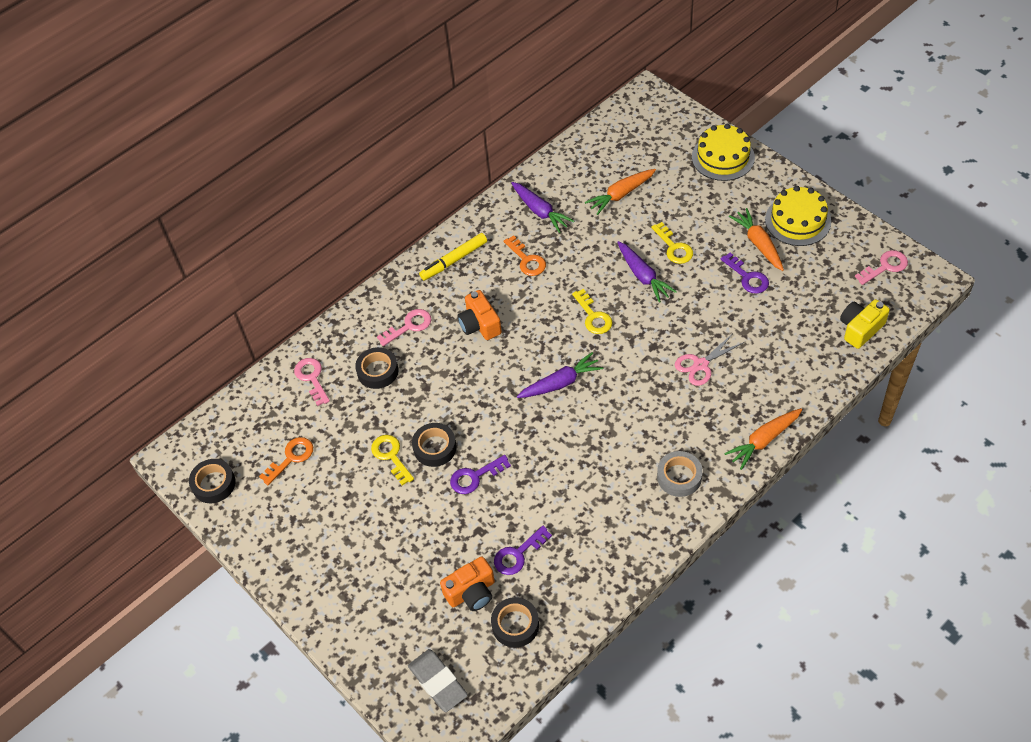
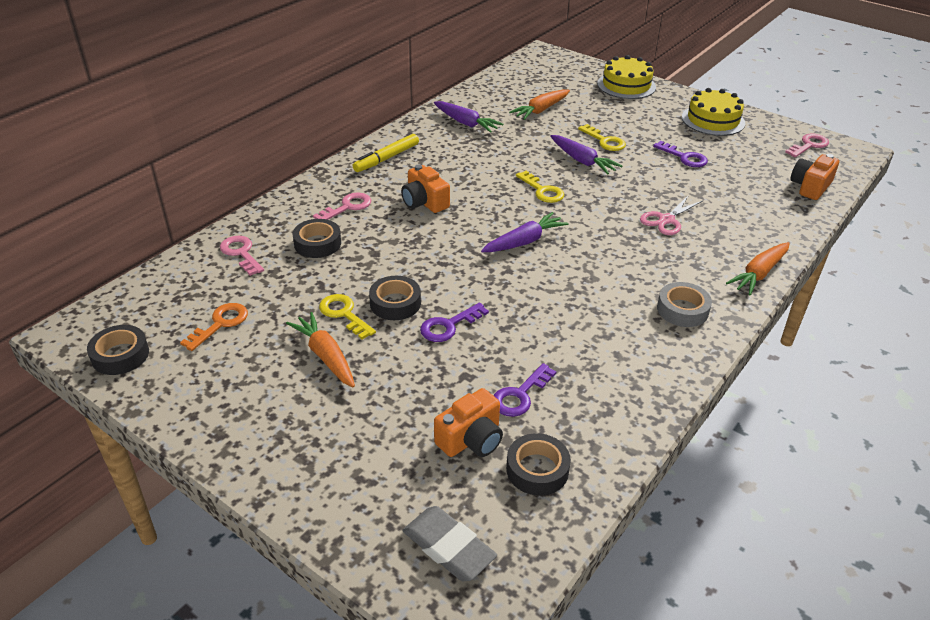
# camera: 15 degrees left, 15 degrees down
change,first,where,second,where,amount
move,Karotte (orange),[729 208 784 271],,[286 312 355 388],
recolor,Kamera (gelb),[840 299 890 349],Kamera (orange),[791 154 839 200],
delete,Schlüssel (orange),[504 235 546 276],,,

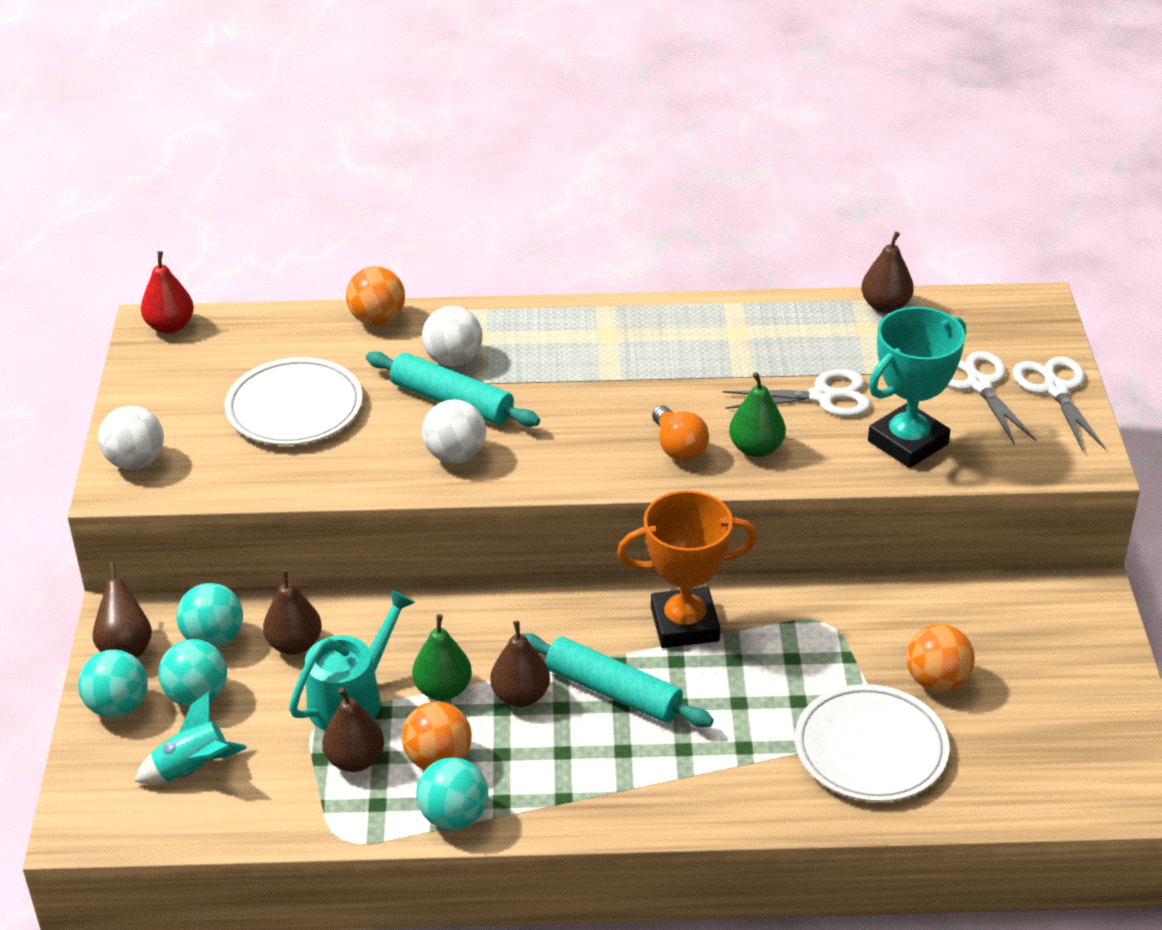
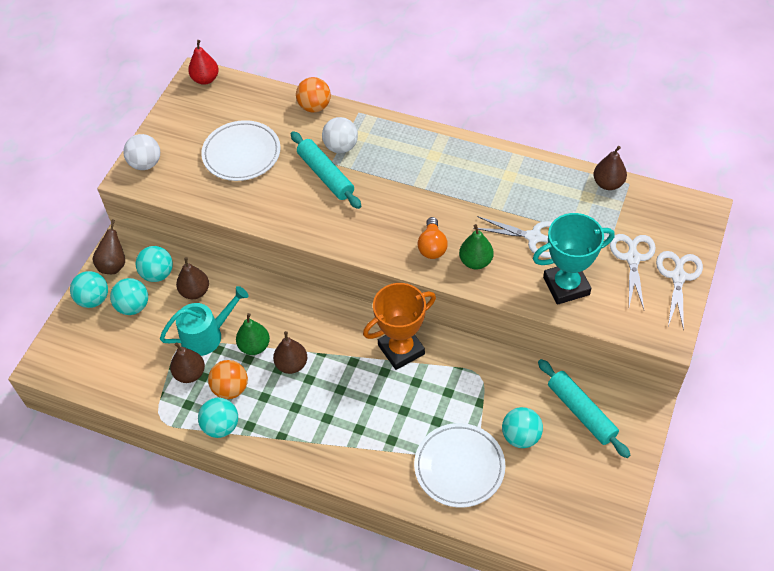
# camera: 25 degrees right, 15 degrees up
change,first,where,second,where,amount
rotate,Pokal (orange),[617 490 757 648],,[363 283 436 370],45 degrees counterclockwise
recolor,Ball (orange),[906 624 975 692],Ball (türkis),[502 407 543 448],
move,Nudelholz (türkis),[522 633 714 727],,[538 359 630 458],
delete,Rakete (türkis),[134 691 247 784],,,
delete,Ball (weiß),[422 399 486 463],,,

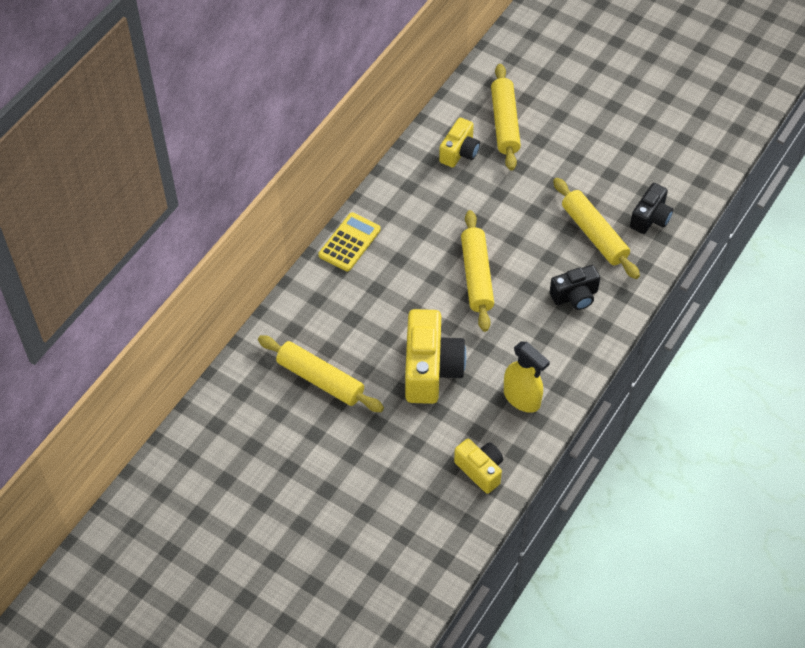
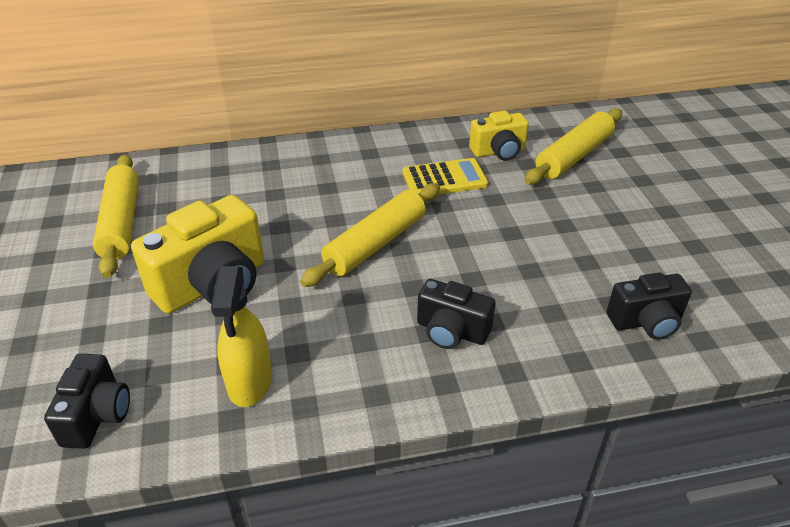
# camera: 45 degrees right, 15 degrees down
change,first,where,second,where,amount
recolor,Kamera (gelb),[454 439 503 494],Kamera (schwarz),[44 354 130 449],
move,Taschenrechner (gelb),[318 212 381 271],,[403 158 488 195],
delete,Nudelholz (gelb),[553 178 640 279],,,

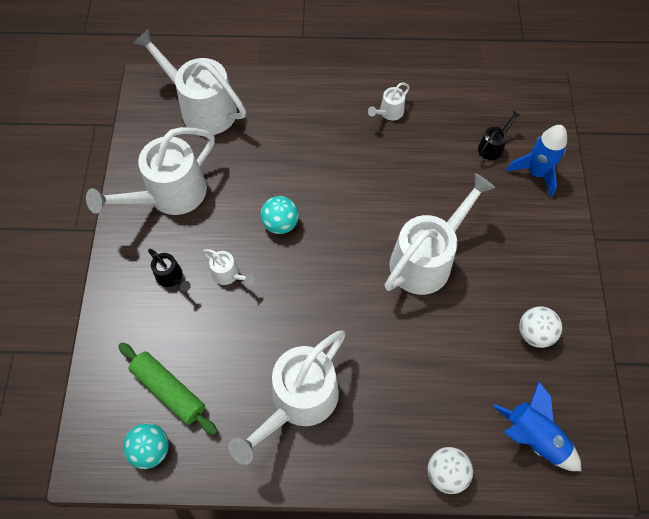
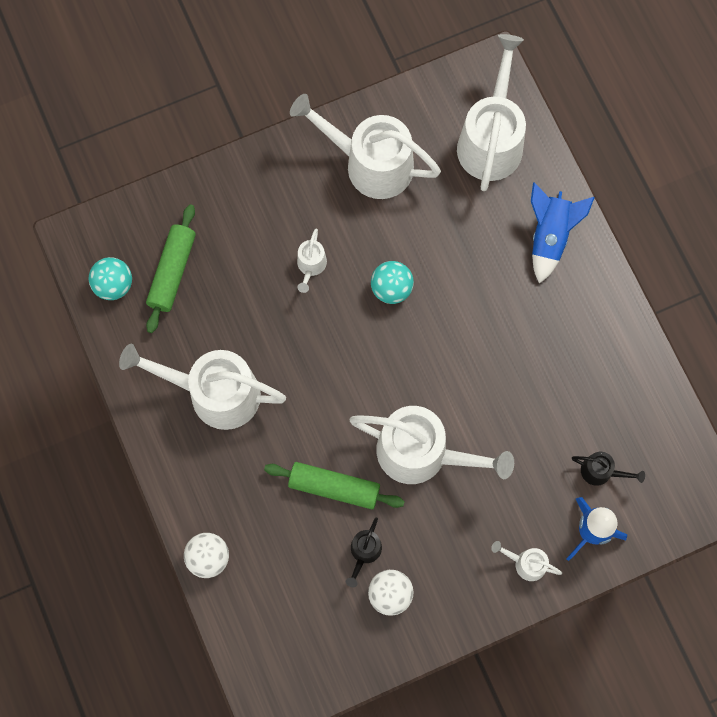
# camera: 65 degrees right, 10 degrees up
change,first,where,second,where,amount
insert,,,Nudelholz (grün),[264 462 405 509],
move,Gießkanne (schwarz),[148 249 191 292],,[346 517 382 587],
move,Gießkanne (weiß),[368 83 410 120],,[491 541 562 581],
move,Rakete (blau),[493 381 581 471],,[531 182 595 283],

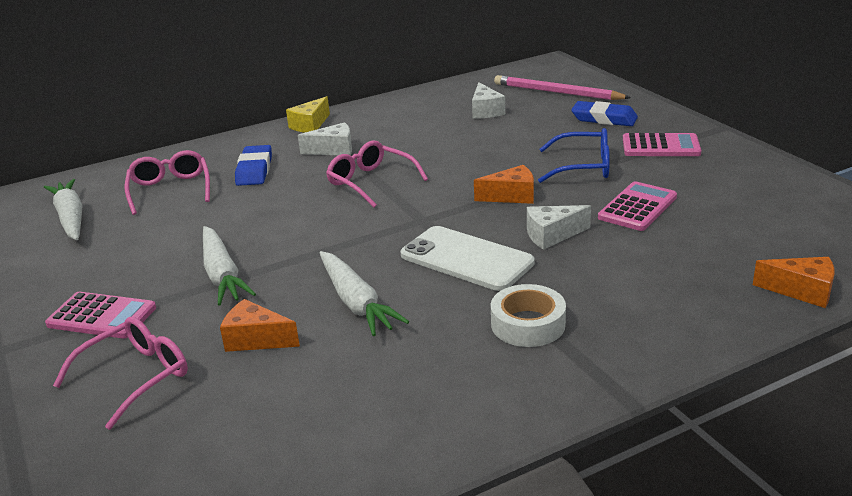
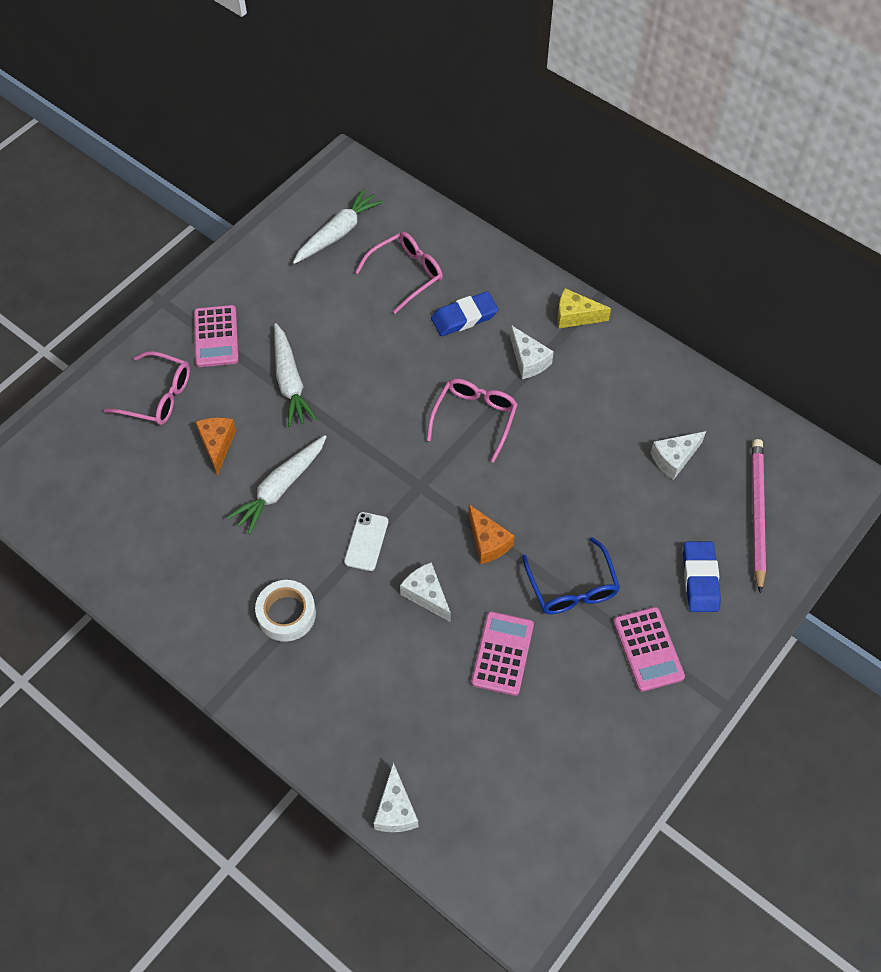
# camera: 65 degrees right, 30 degrees up
change,first,where,second,where,amount
rotate,Karotte (weiß),[203 226 256 305],,[274 323 317 427],60 degrees counterclockwise
resize,Handy (weiß),[401 226 535 291],,[344 512 388 571],x0.56
recolor,Käse (orange),[753 257 835 308],Käse (weiß),[374 762 419 832],
rotate,Taschenrechner (rosa),[598 181 677 231],,[471 611 534 696],90 degrees counterclockwise

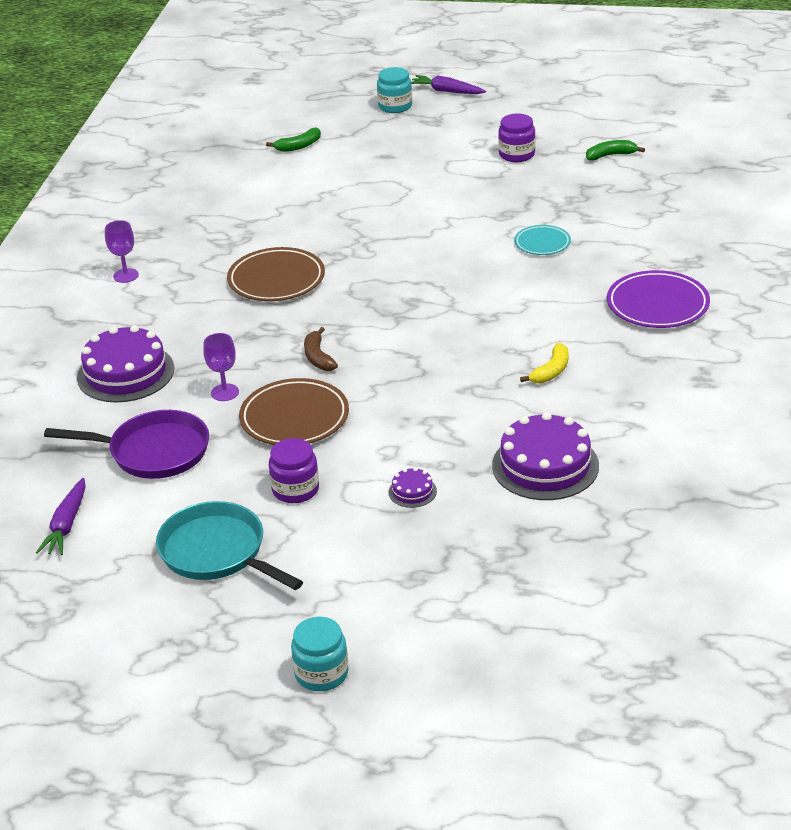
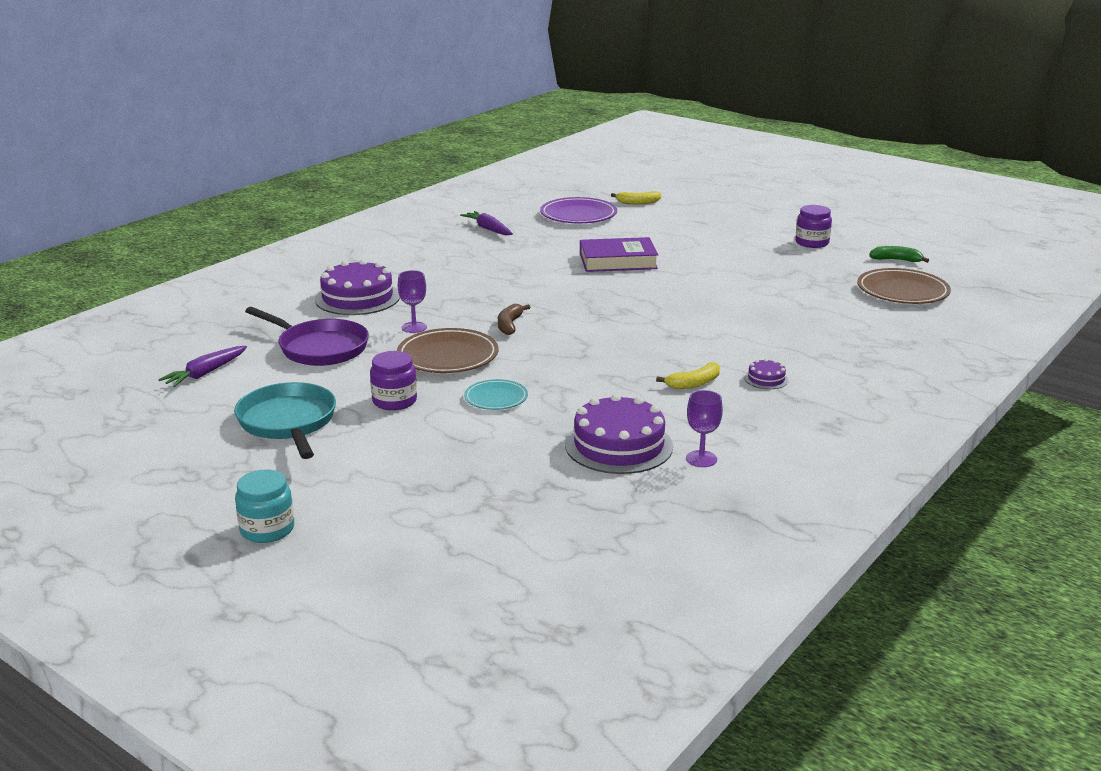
# camera: 25 degrees right, 10 degrees down
change,first,where,second,where,amount
move,Karotte (lila),[411 75 486 94],,[460 211 513 235],
move,Teller (türkis),[514 225 571 255],,[464 379 528 410],
move,Teller (lila),[607 270 710 328],,[540 197 617 223],
insert,,,Buch (lila),[580 237 658 272],
recolor,Banane (grün),[266 127 321 152],Banane (gelb),[611 191 661 205],
move,Kelch (lila),[105 220 139 283],,[686 390 723 467],
move,Kuchen (lila),[389 467 437 508],,[744 359 789 389],
move,Teller (braun),[227 247 325 301],,[857 268 951 304],
delete,Einmachglas (türkis),[377 67 412 113],,,

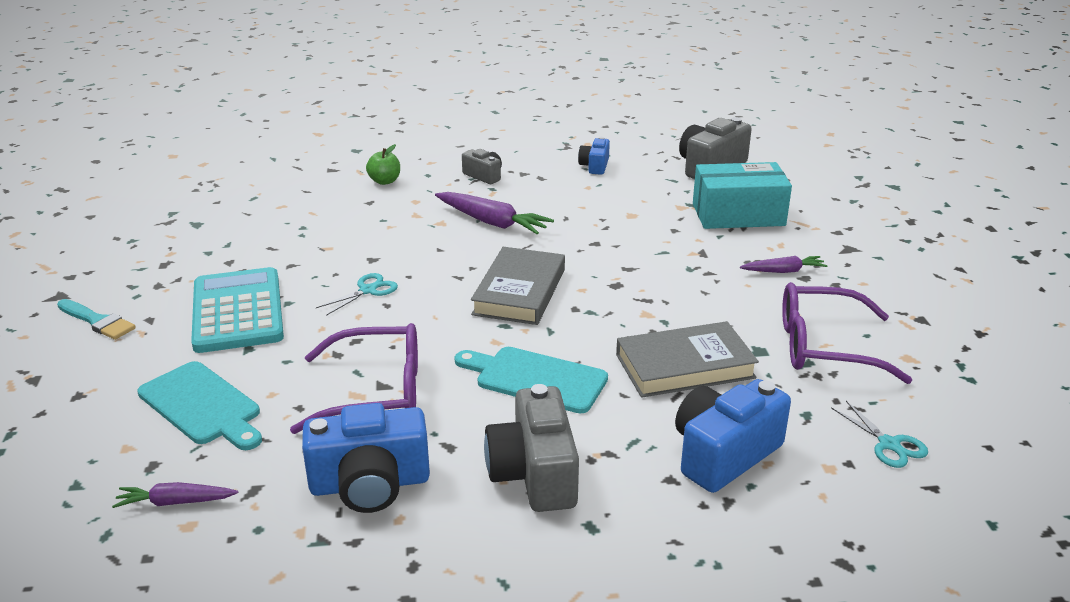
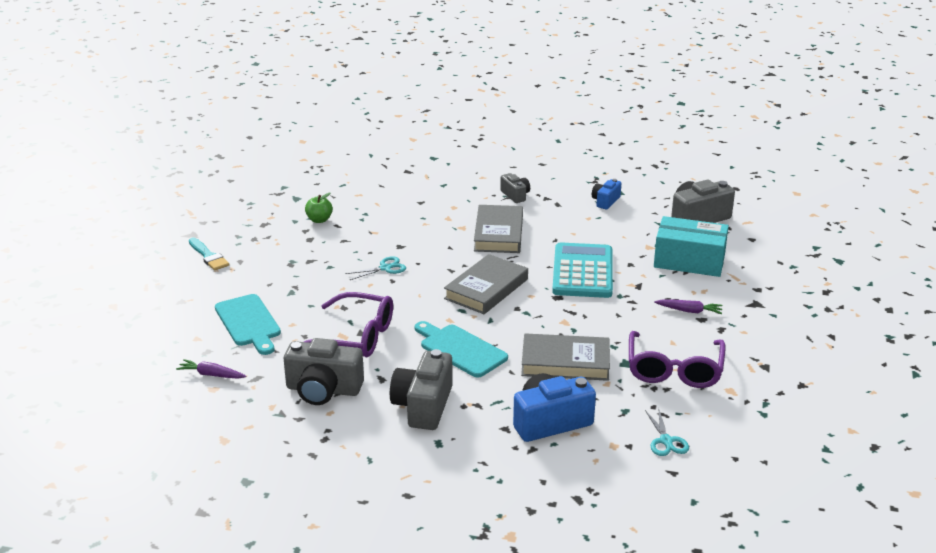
# camera: 20 degrees right, 0 degrees up
change,first,where,second,where,amount
recolor,Kamera (blau),[302 403 430 513],Kamera (grau),[284 338 364 405],
move,Apfel (grün),[366 144 400 185],,[305 193 333 223],
replace,Karotte (lila),[435 192 554 234],Buch (grau),[474 205 523 253],
move,Taschenrechner (türkis),[191 267 284 353],,[552 242 613 298],
rotate,Brille (lila),[782 282 912 384],,[629 331 726 388],105 degrees counterclockwise

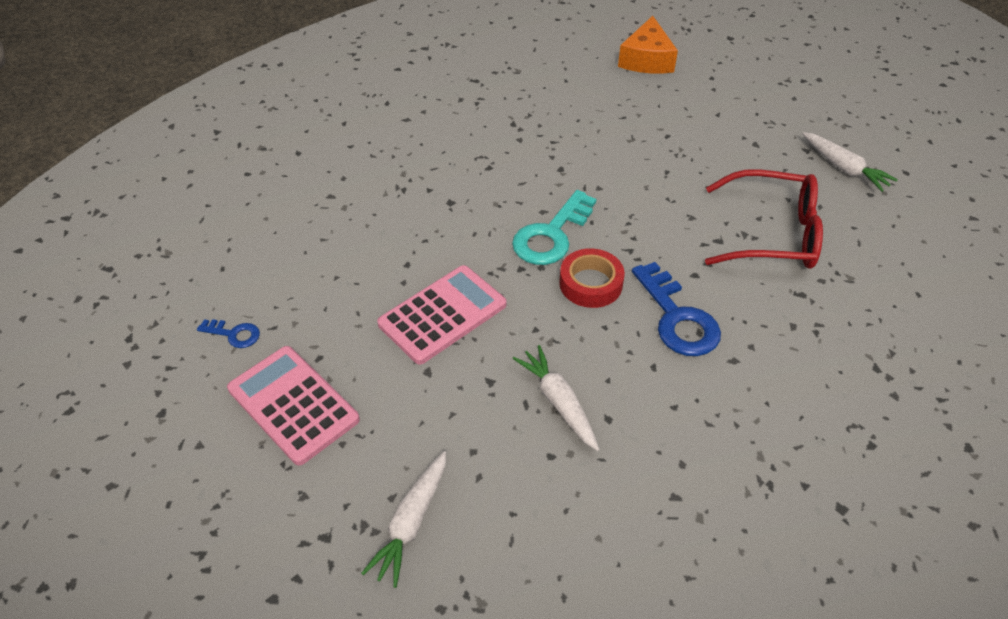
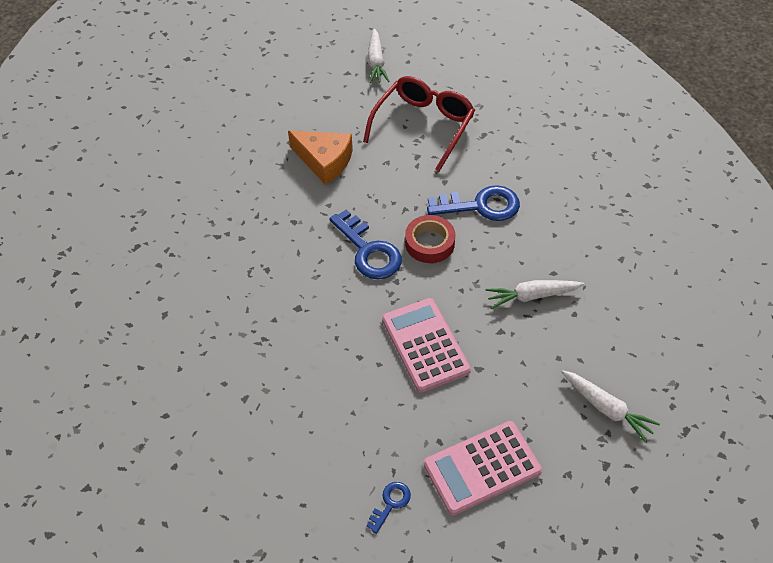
# camera: 70 degrees left, 5 degrees up
change,first,where,second,where,amount
move,Käse (orange),[618 16 678 73],,[288 131 353 185],
recolor,Schlüssel (türkis),[512 190 596 265],Schlüssel (blau),[329 209 402 279],
rotate,Karotte (weiß),[802 132 898 192],,[368 29 390 84],105 degrees clockwise

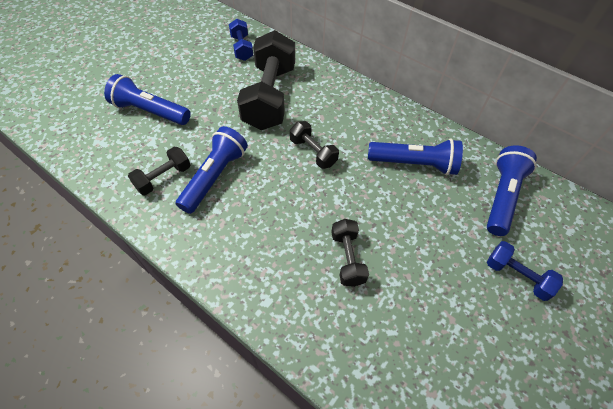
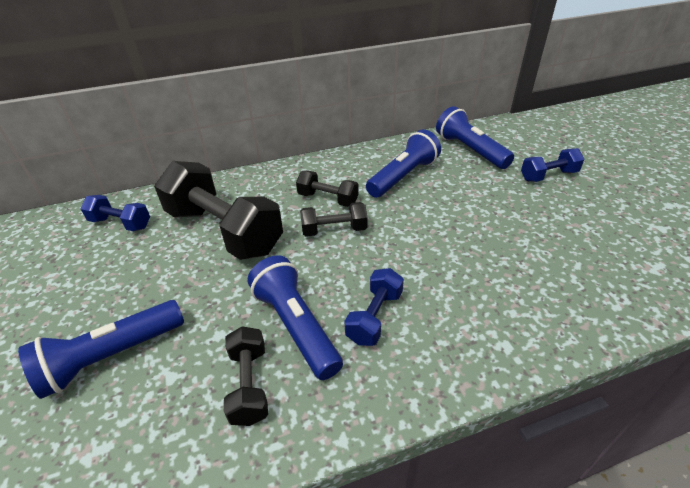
# camera: 55 degrees left, 15 degrees down
change,first,where,second,where,amount
move,Hantel (schwarz),[331 219 369 287],,[296 171 359 207],
insert,,,Hantel (blau),[345 268 404 346],

